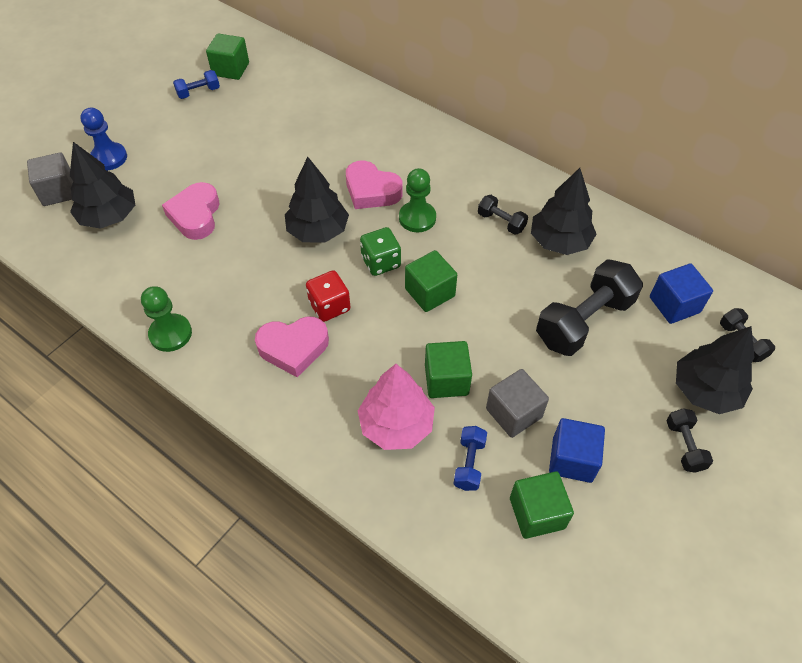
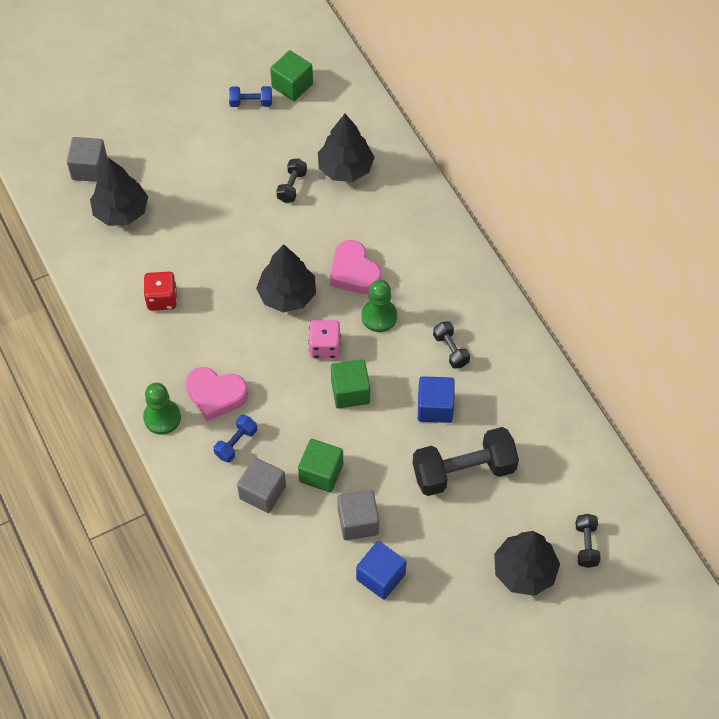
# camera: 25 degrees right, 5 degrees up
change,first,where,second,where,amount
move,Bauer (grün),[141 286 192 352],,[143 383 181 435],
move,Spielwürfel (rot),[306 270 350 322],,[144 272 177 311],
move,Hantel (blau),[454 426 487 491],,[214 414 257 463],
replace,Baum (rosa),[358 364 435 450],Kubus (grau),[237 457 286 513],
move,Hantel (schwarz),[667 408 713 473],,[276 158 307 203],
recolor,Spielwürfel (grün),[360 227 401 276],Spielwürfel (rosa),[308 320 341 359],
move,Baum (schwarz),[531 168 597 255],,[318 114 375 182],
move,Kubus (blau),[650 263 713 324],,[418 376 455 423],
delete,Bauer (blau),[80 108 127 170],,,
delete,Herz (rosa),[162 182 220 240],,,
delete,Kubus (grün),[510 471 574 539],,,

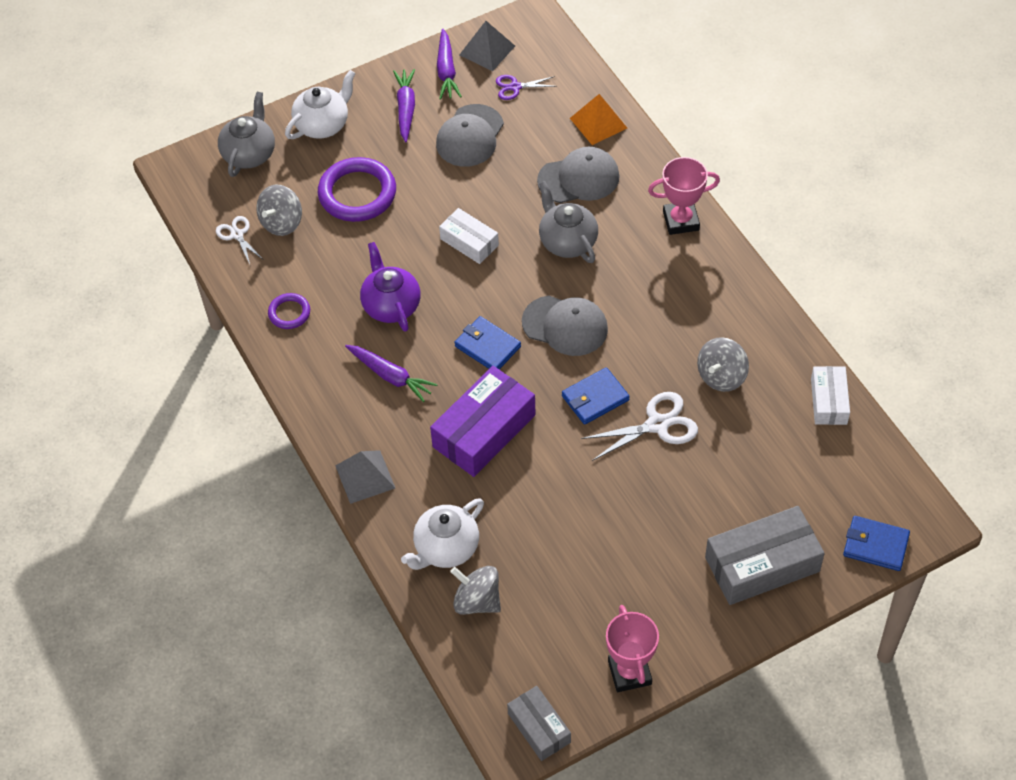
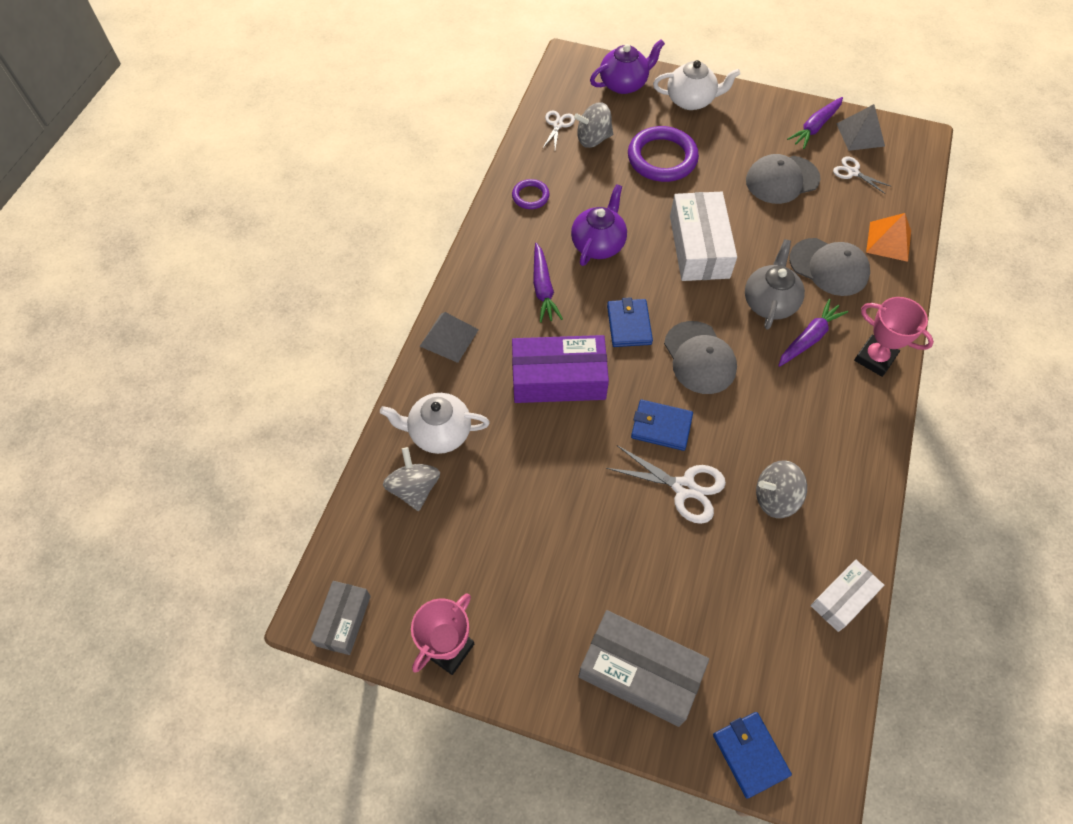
# camera: 45 degrees right, 5 degrees up
change,first,where,second,where,amount
recolor,Teekanne (grau),[218 92 275 177],Teekanne (lila),[590 39 665 94],
resize,Schachtel (weiß),[439 208 499 264],,[670 192 737 281],x1.71
move,Karotte (lila),[393 69 415 142],,[778 299 848 367],
recolor,Schere (lila),[496 75 557 100],Schere (weiß),[833 157 892 194],

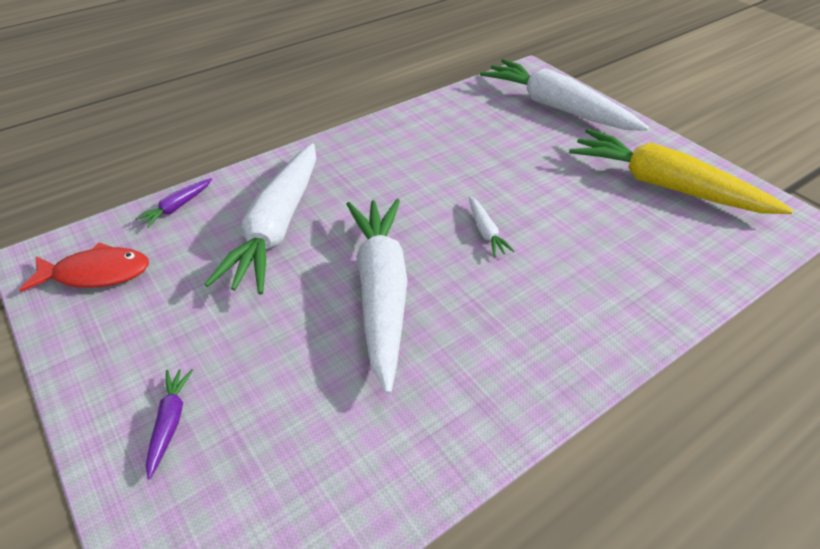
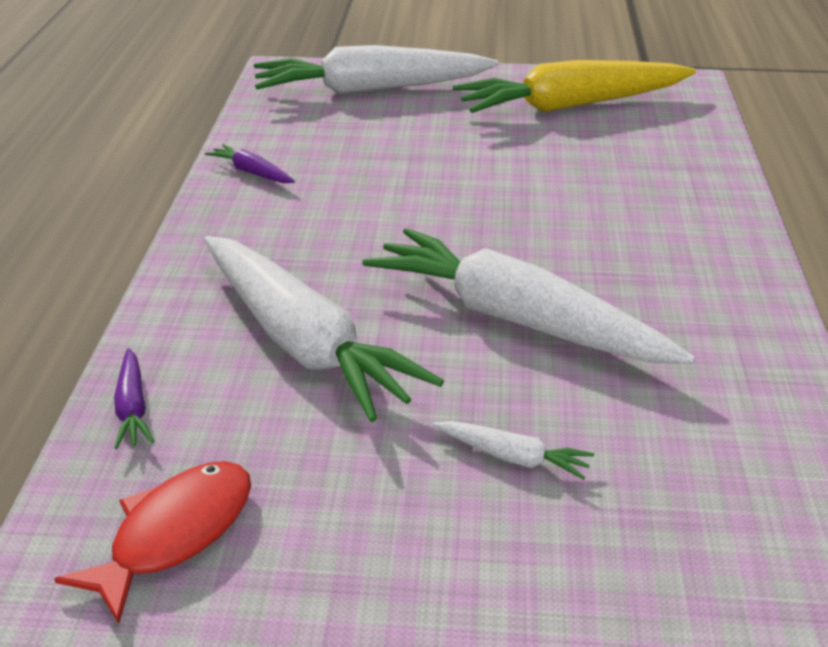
# camera: 50 degrees left, 10 degrees down
change,first,where,second,where,amount
move,Karotte (lila),[146 369 193 479],,[205 144 295 183],
move,Karotte (weiß),[469 196 515 257],,[433 421 594 480],

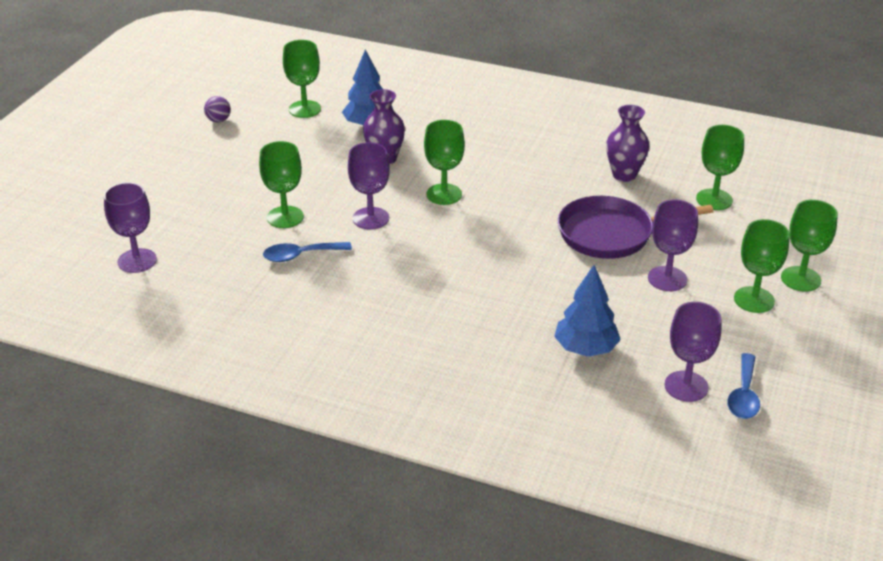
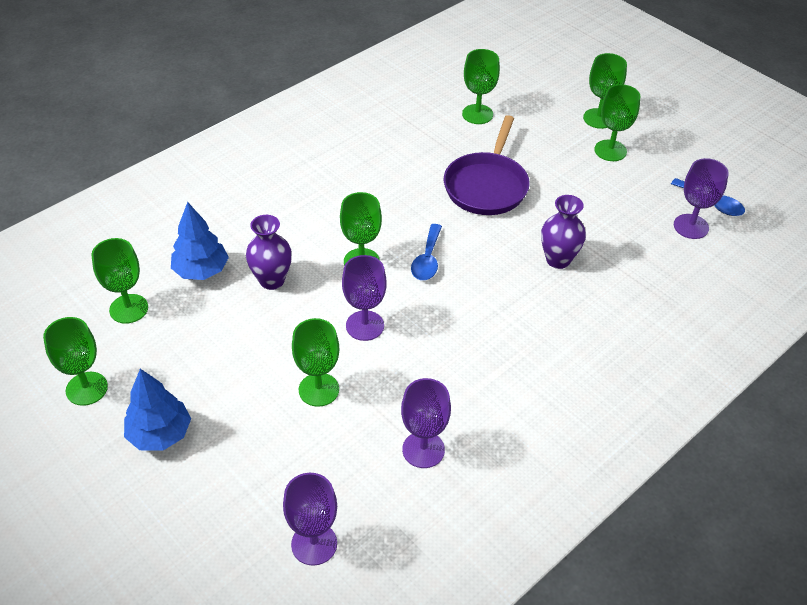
# camera: 65 degrees left, 10 degrees up
change,first,where,second,where,amount
replace,Ball (lila),[204 96 231 122],Kelch (grün),[43 317 108 406],
move,Baum (blau),[554 265 621 357],,[124 369 191 451],
move,Kelch (lila),[648 199 698 291],,[401 378 451 468],
move,Löffel (blau),[263 242 352 262],,[411 224 442 280],
move,Vase (lila),[606 105 649 182],,[541 195 586 269],

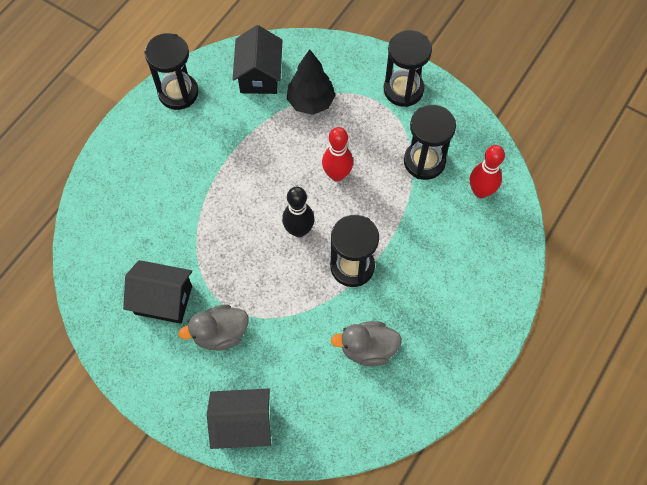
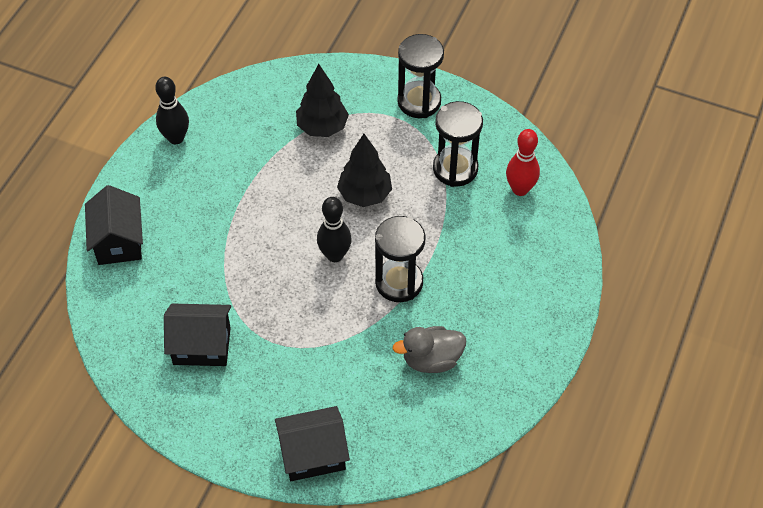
# camera: 10 degrees left, 10 degrees down
change,first,where,second,where,amount
move,Haus (schwarz),[233 25 282 94],,[85 185 143 265],
replace,Sanduhr (schwarz),[144 33 199 110],Bowlingkegel (schwarz),[155 77 189 144],
replace,Bowlingkegel (rot),[322 127 353 181],Baum (schwarz),[337 134 392 207],
delete,Ente (grau),[179 304 249 351],,,

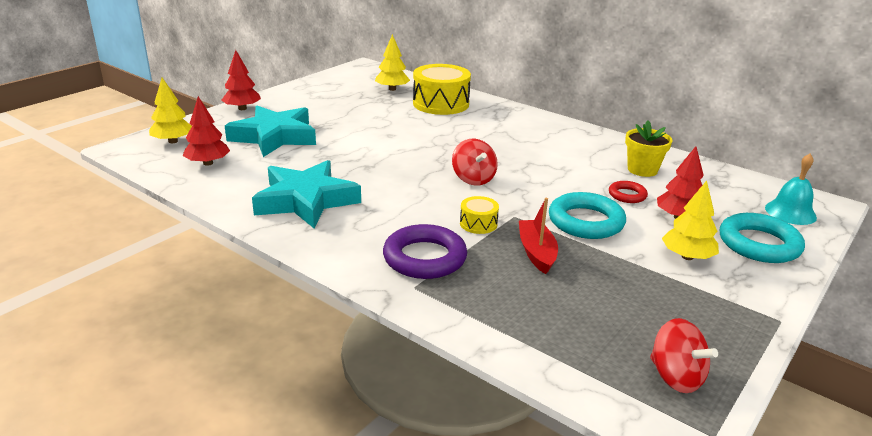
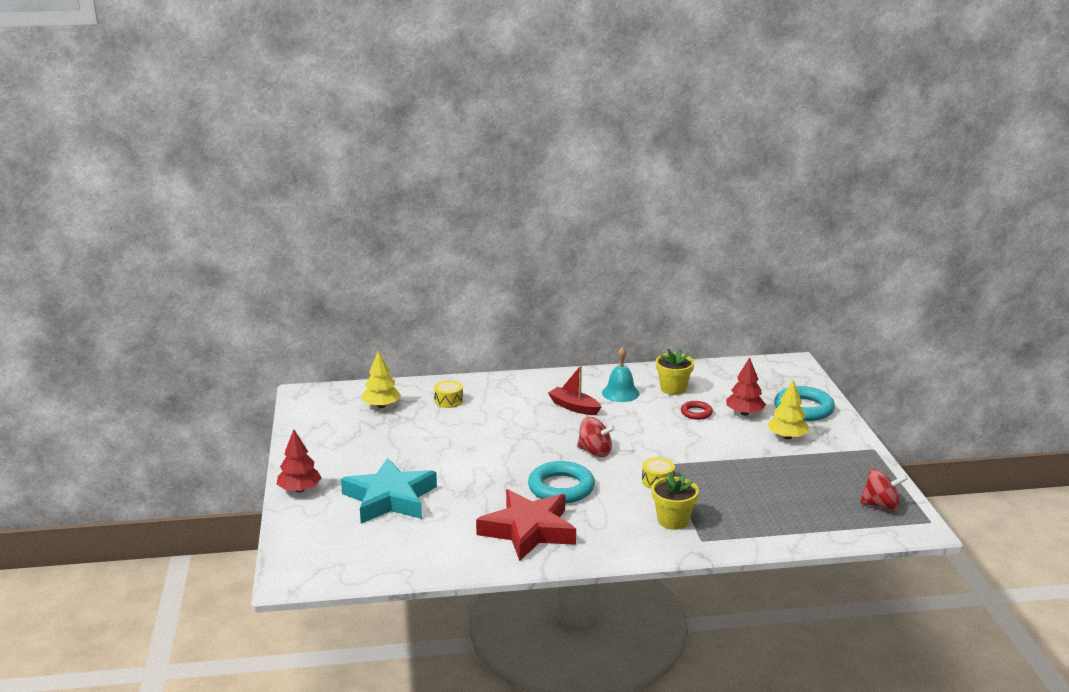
# camera: 45 degrees left, 5 degrees down
change,first,where,second,where,amount
resize,Trommel (gelb),[413 64 471 115],,[434 380 463 408],x0.48
recolor,Stern (türkis),[252 160 361 228],Stern (rot),[476 489 576 561],
move,Ring (türkis),[549 192 626 239],,[528 461 595 503],
move,Boot (rot),[519 198 558 274],,[548 366 601 415],
move,Glocke (türkis),[765 153 817 225],,[602 347 639 402],
replace,Ring (lila),[383 224 467 279],Blumentopf (gelb),[652 472 699 530],
delete,Baum (gelb),[149 77 192 143],,,
delete,Baum (rot),[183 96 230 166],,,

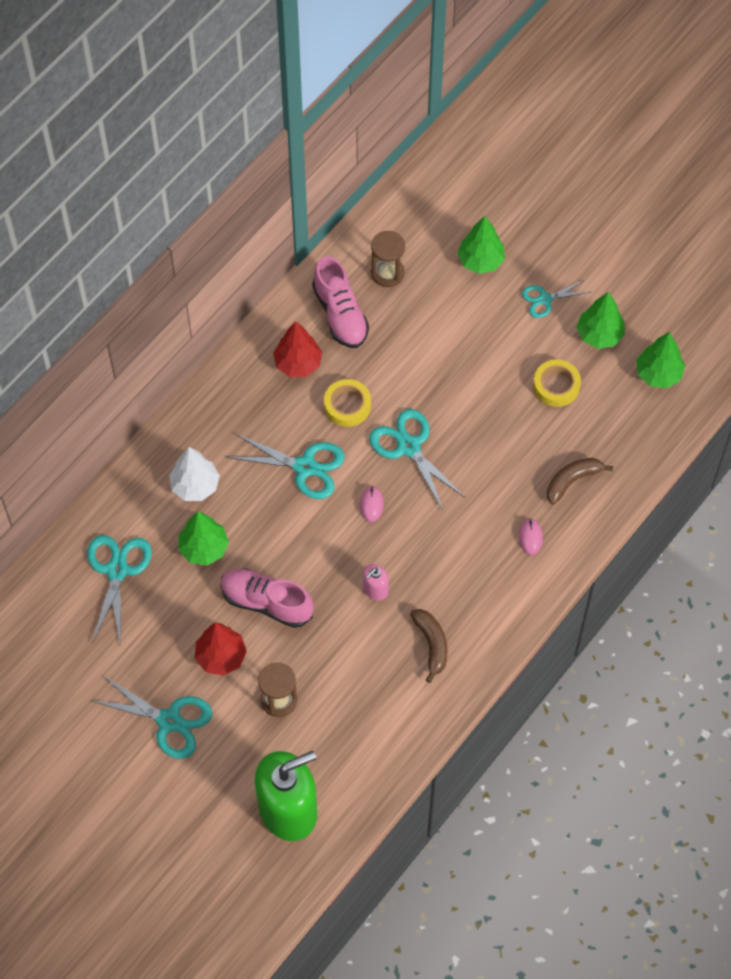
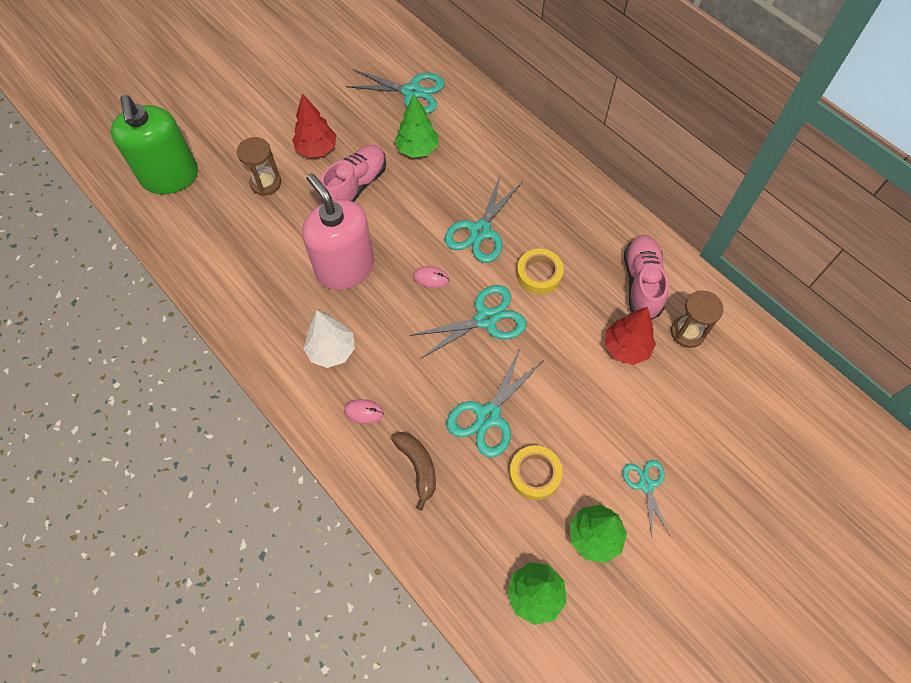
# camera: 100 degrees right, 0 degrees up
change,first,where,second,where,amount
resize,Seifenspender (rosa),[363 564 389 601],,[302 173 375 290],x2.37
move,Baum (weiß),[169 447 220 501],,[304 310 355 368],
move,Schere (türkis),[89 675 212 759],,[447 349 544 458],
move,Baum (rot),[273 321 322 377],,[605 307 656 365],
rotate,Schuh (rosa),[312 256 369 348],,[624 235 669 320],105 degrees clockwise
delete,Banane (braun),[410 609 448 683],,,
delete,Baum (grün),[457 216 505 274],,,

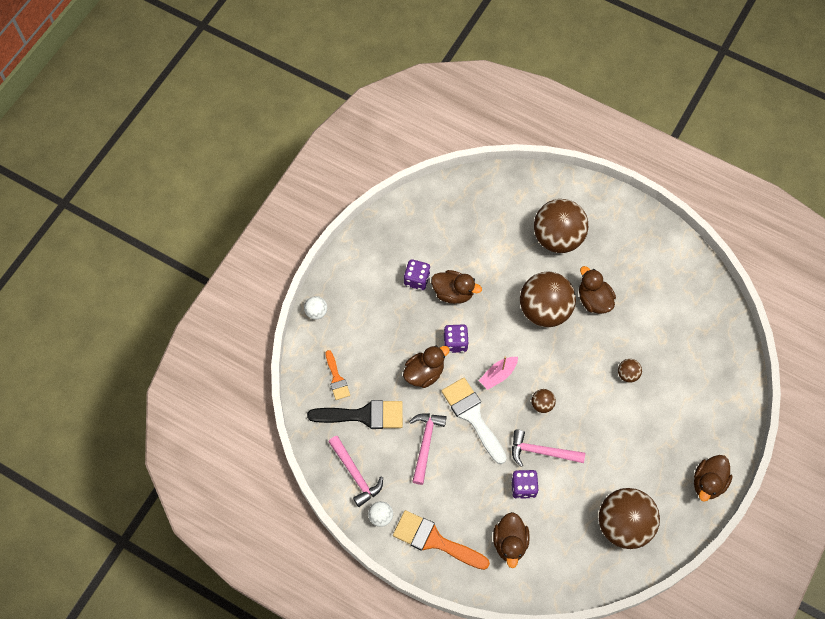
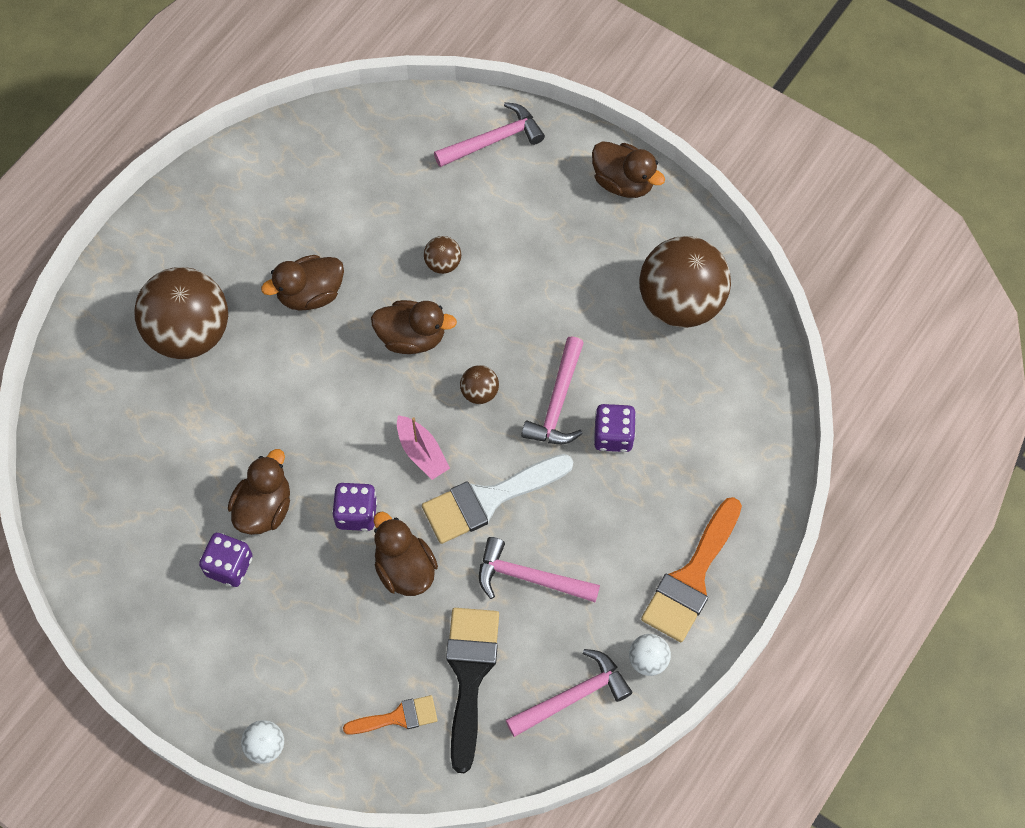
# camera: 85 degrees left, 0 degrees up
change,first,where,second,where,amount
move,Ente (braun),[493 512 530 568],,[371 300 457 354],
insert,,,Hammer (rosa),[434 102 545 167],
delete,Ball (braun),[520 271 576 327],,,

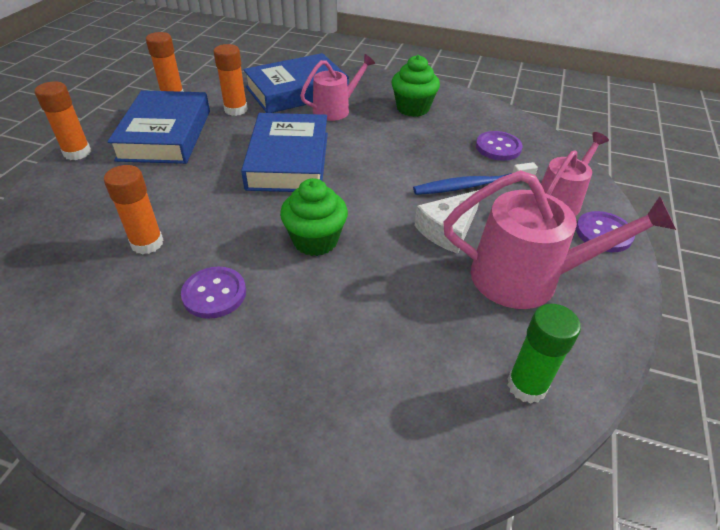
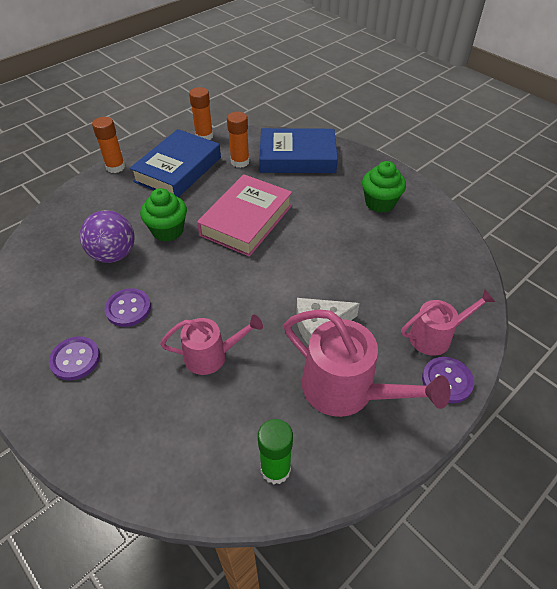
# camera: 30 degrees right, 5 degrees up
change,first,where,second,where,amount
move,Knopf (lila),[476 131 523 161],,[49 336 100 381],
replace,Klebestift (orange),[104 165 163 255],Ball (lila),[80 210 135 263],
move,Muffin (grün),[280 178 348 256],,[140 188 187 242],
move,Gießkanne (rosa),[300 54 375 121],,[160 315 263 375],
recolor,Buch (blau),[241 113 328 192],Buch (rosa),[197 174 292 257],
delete,Zahnbürste (blau),[413 162 538 195],,,

